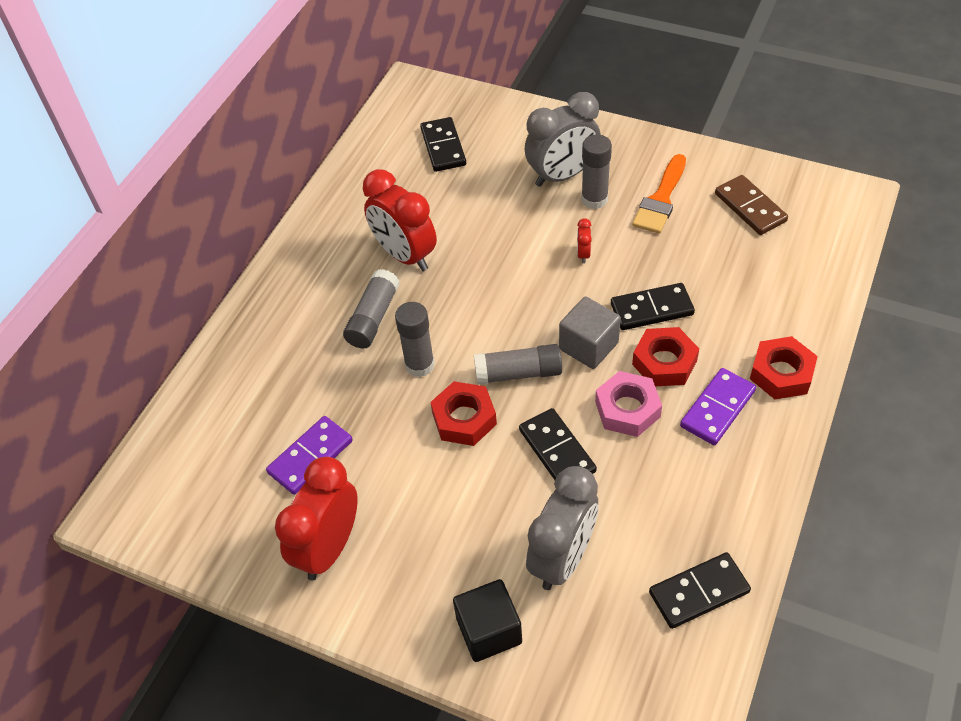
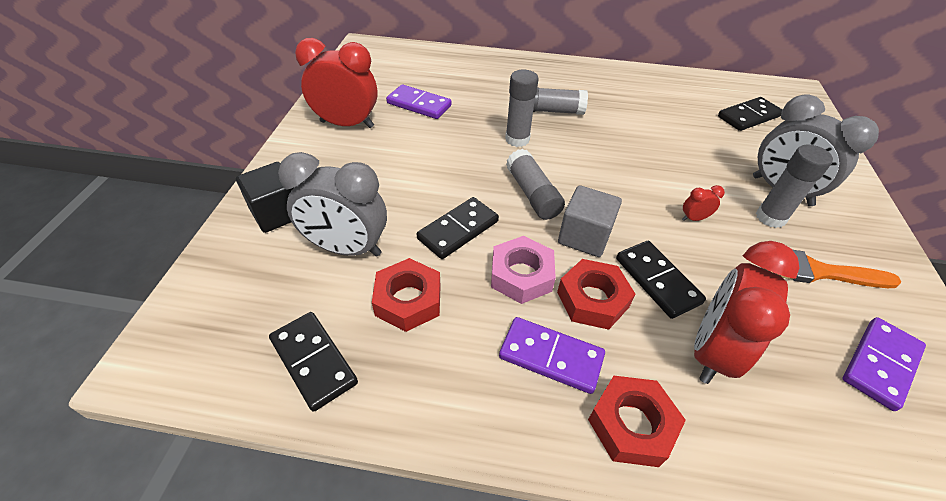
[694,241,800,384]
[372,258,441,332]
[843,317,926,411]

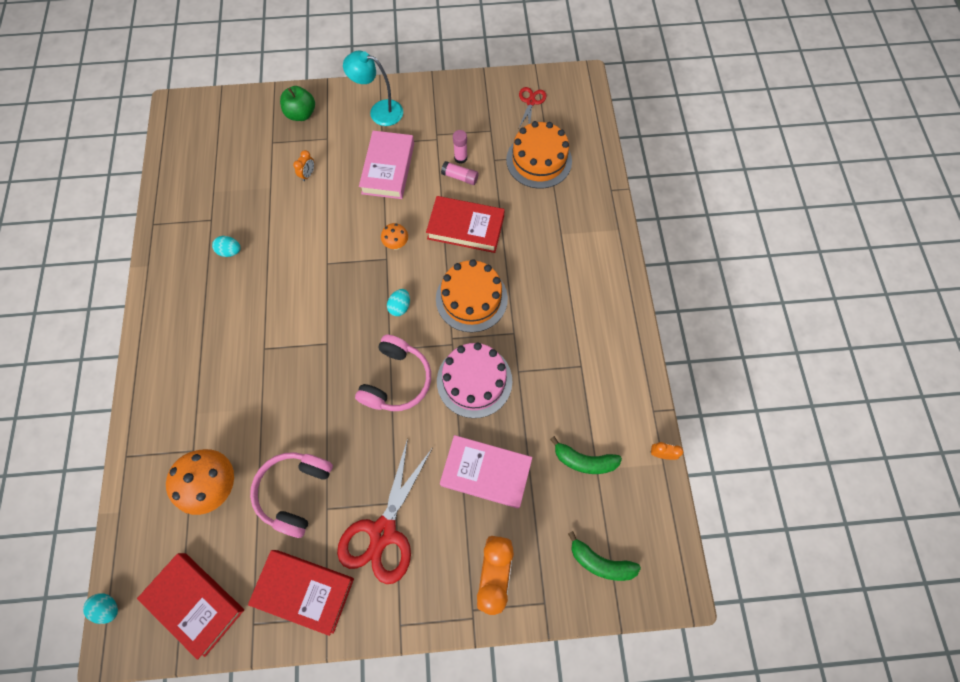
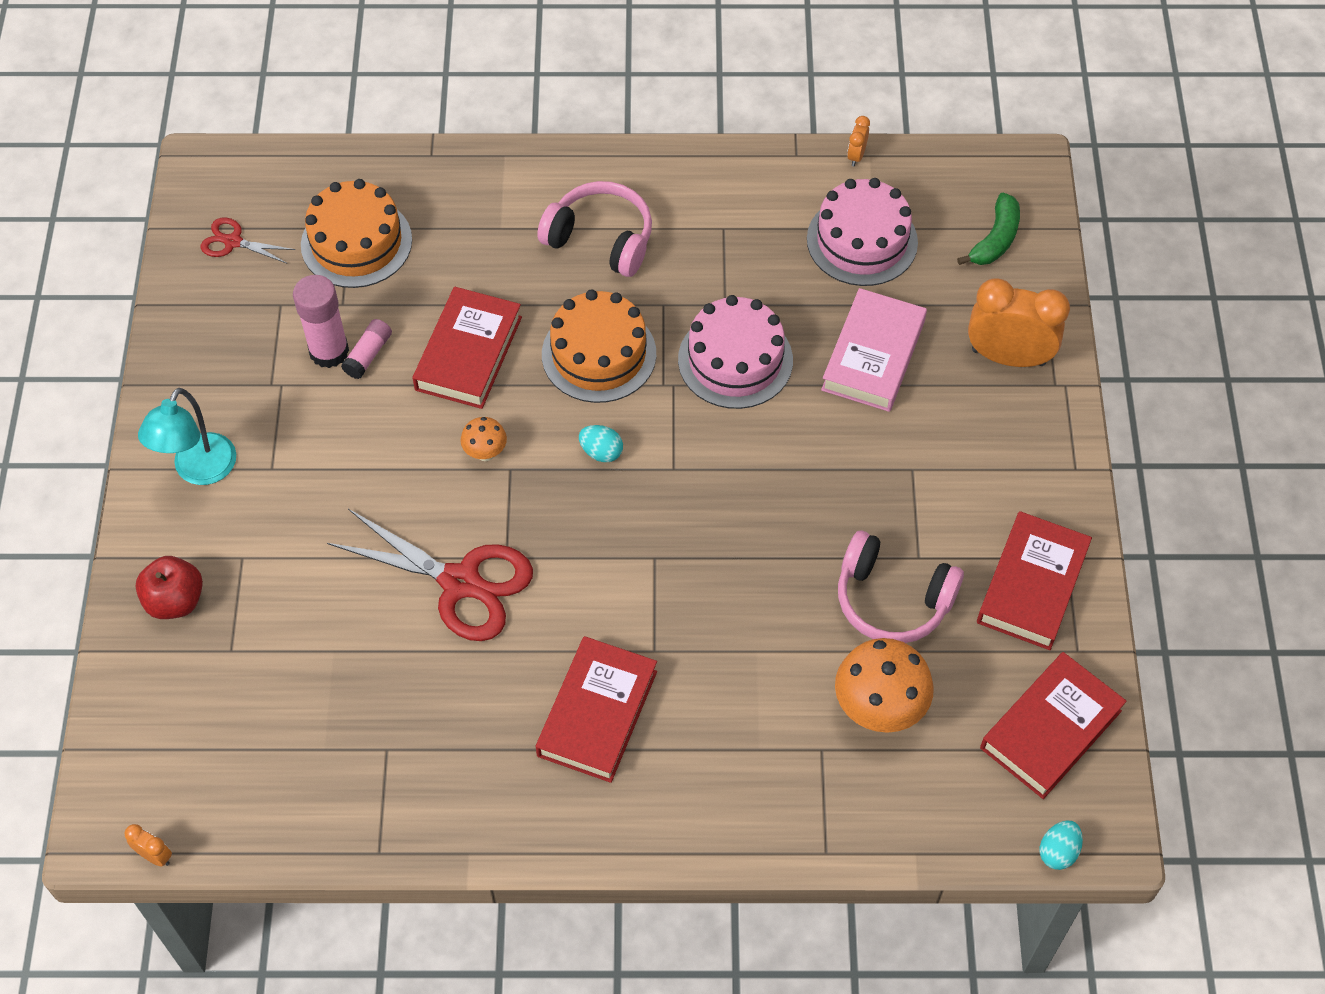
[212,236,240,257] (first image)
[359,131,414,199] (first image)
[536,636,657,783]
[125,824,172,867]
[327,509,533,641]
[537,181,652,277]
[807,178,918,286]
[135,556,203,619]
[293,275,349,368]

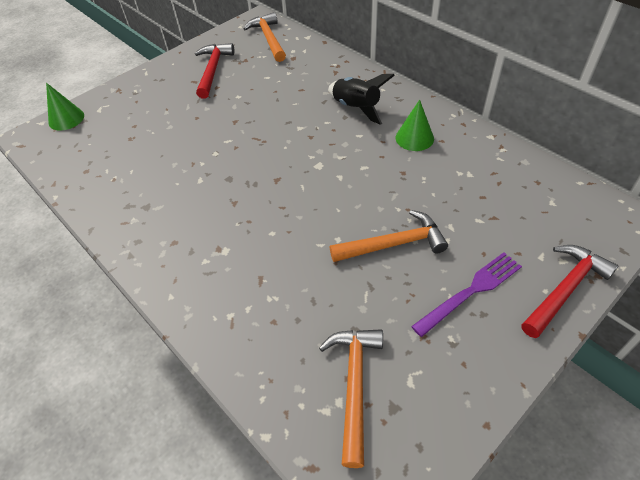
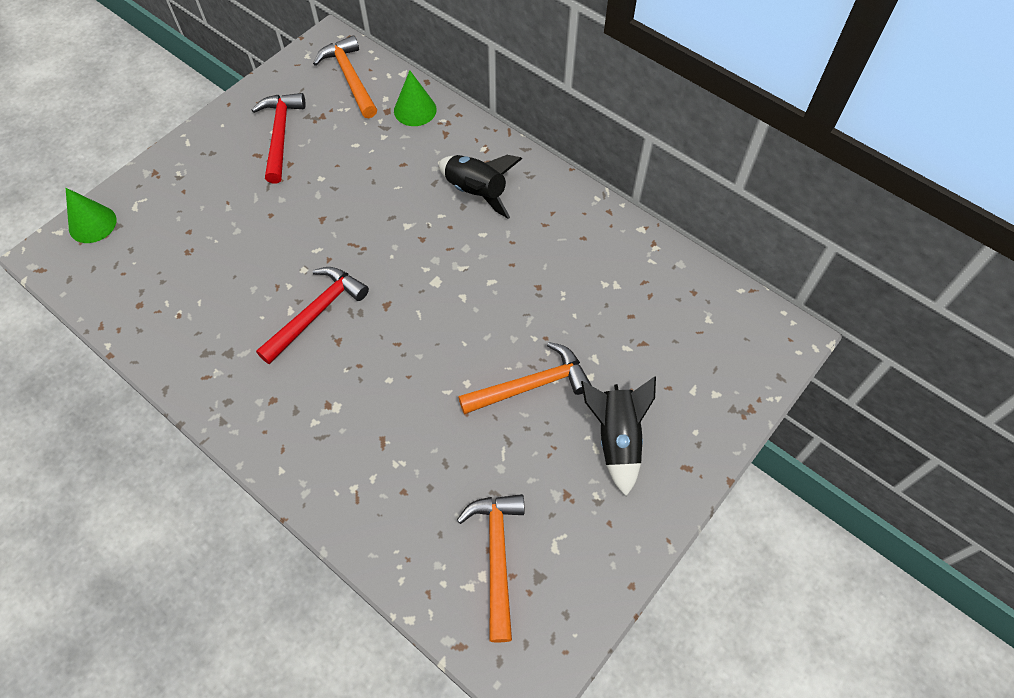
[394,70,437,126]
[256,267,369,364]
[581,376,656,496]

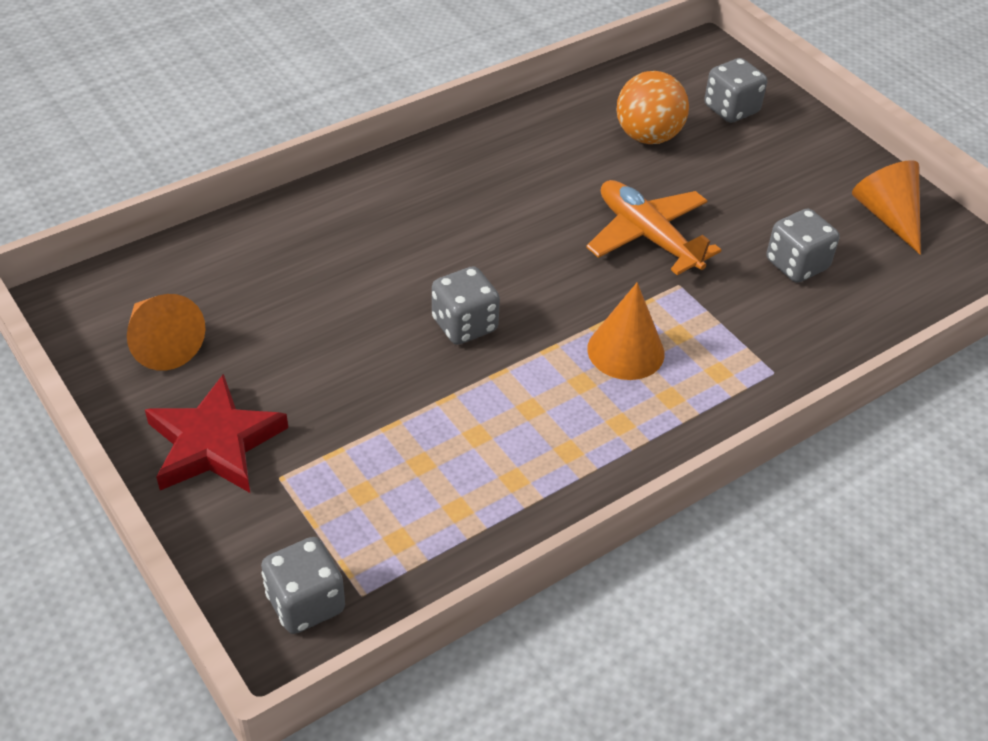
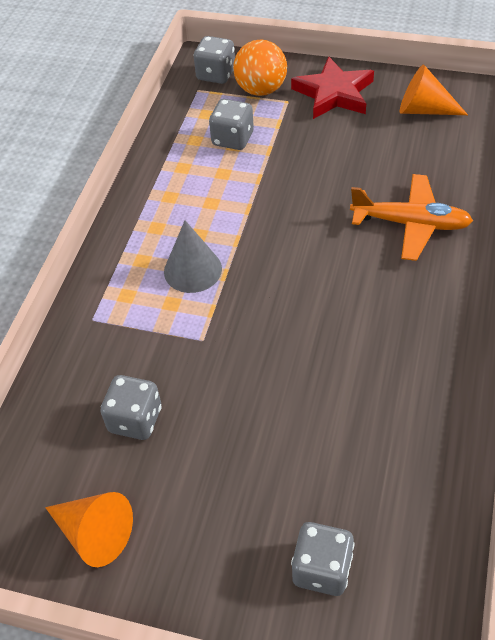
[209,99,254,150]
[350,174,473,261]
[233,39,287,96]
[164,220,222,293]

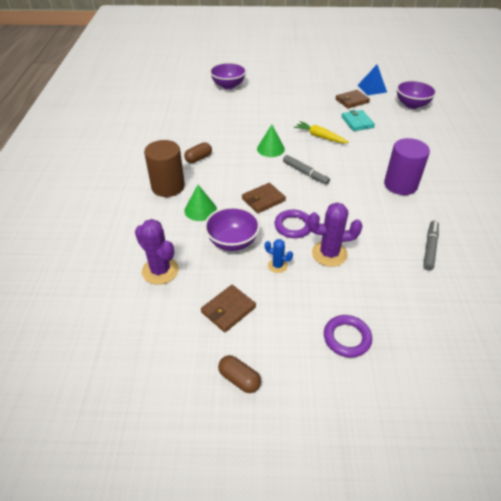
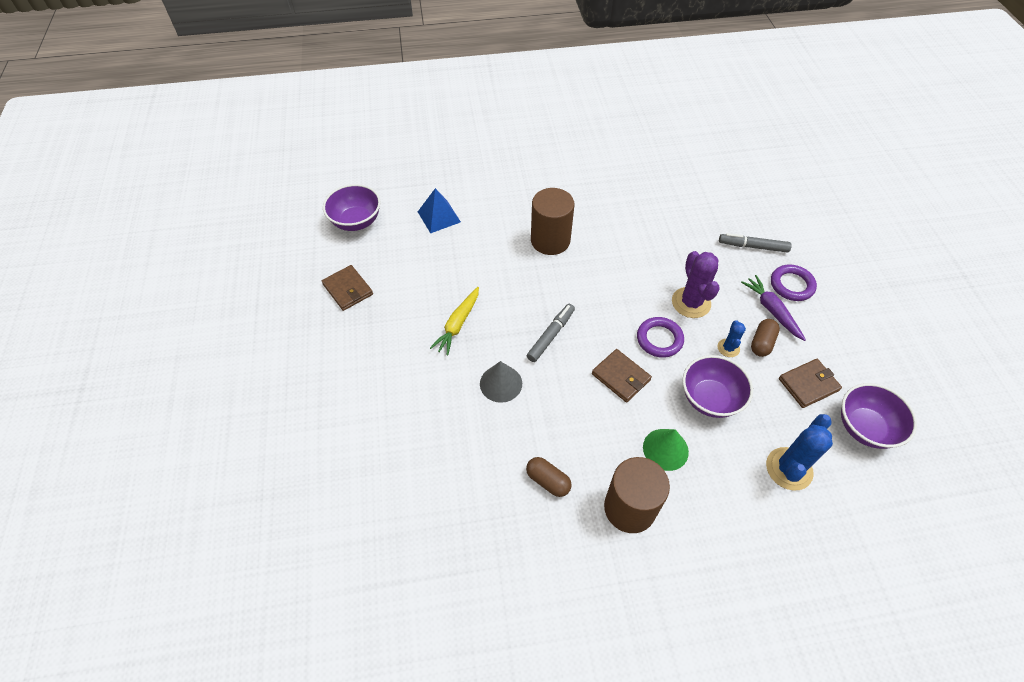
[341,110,375,131] (first image)
[741,275,806,341]
[841,383,917,449]
[751,319,780,357]
[418,188,461,233]
[719,233,792,253]
[766,414,833,491]
[480,361,522,403]
[531,188,574,255]
[779,359,842,408]

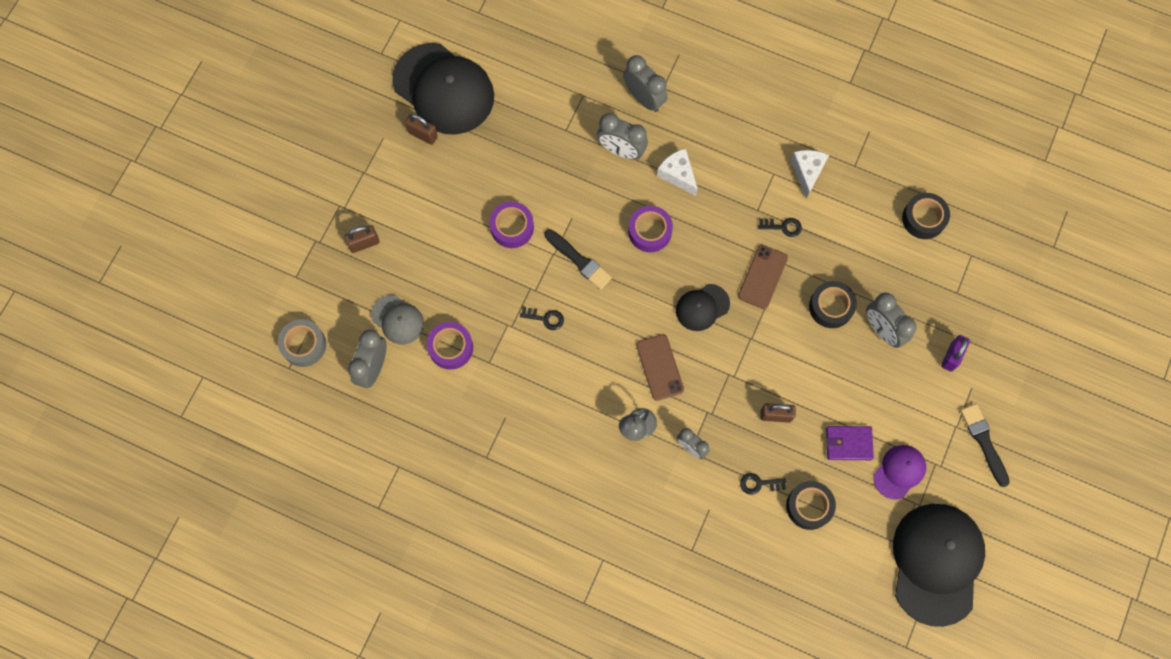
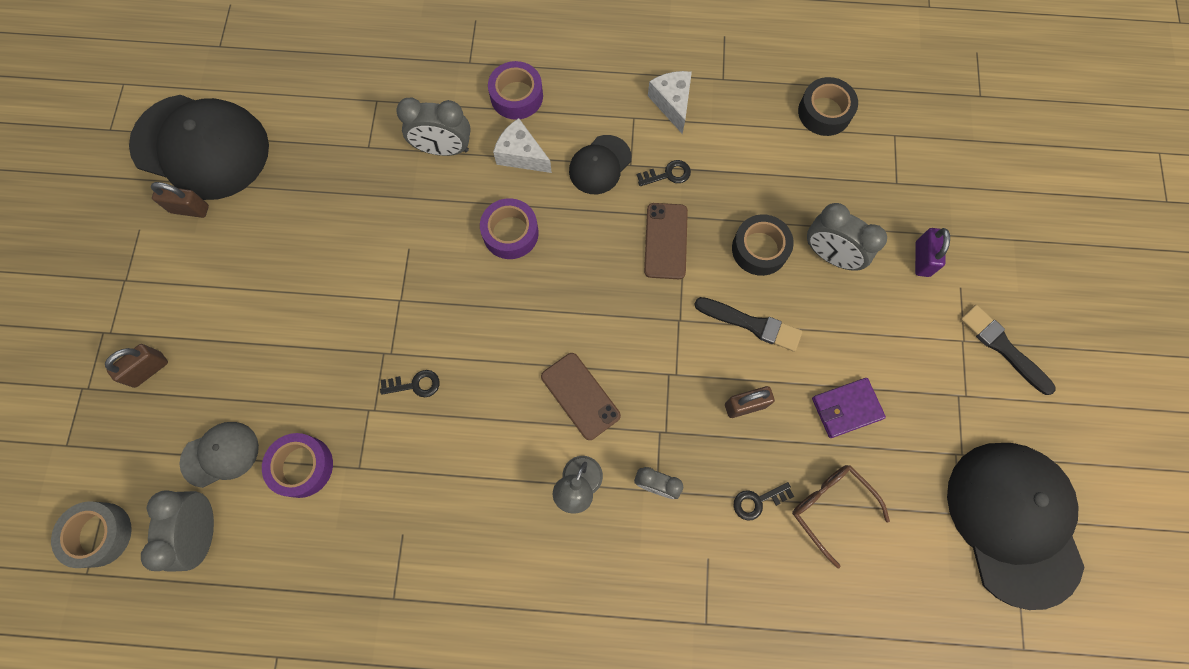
[623,55,668,112] (first image)
[873,445,926,499] (first image)
[488,61,543,120]
[694,297,802,352]
[569,135,632,194]
[792,465,890,568]
[180,422,259,488]

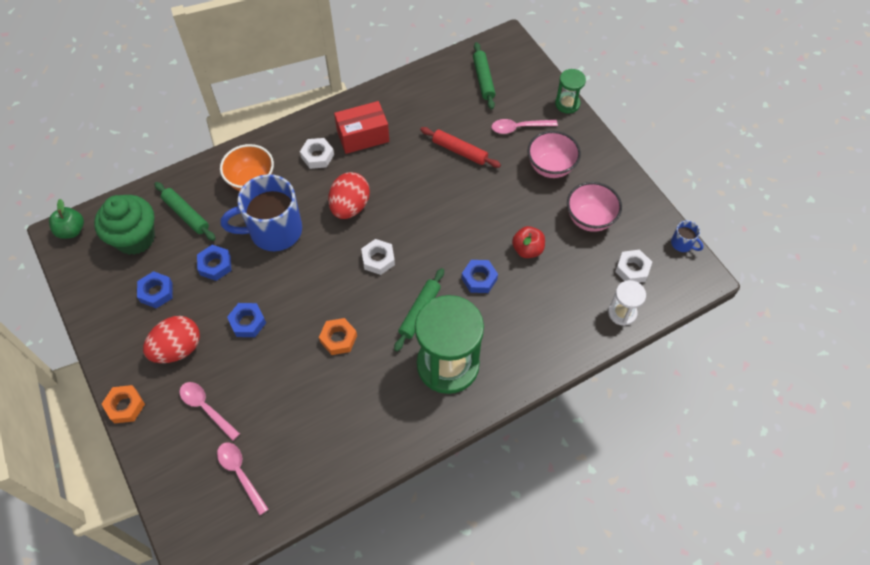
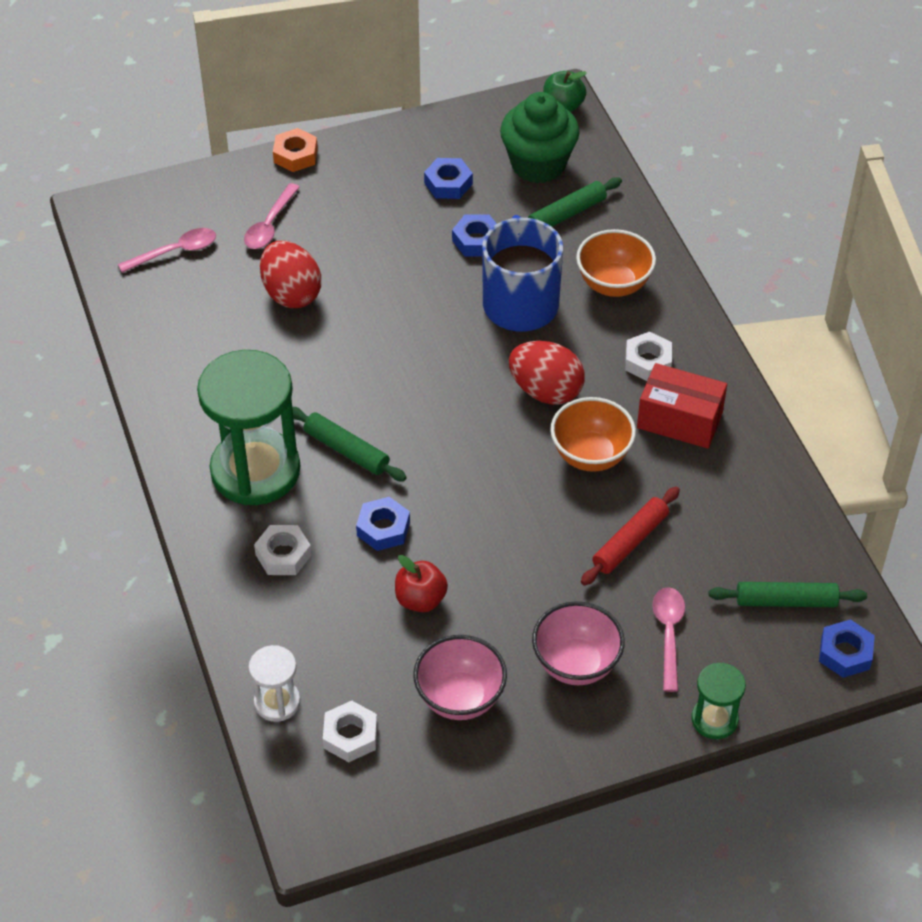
[319,318,357,355] (first image)
[671,221,703,252] (first image)
[550,397,636,472]
[260,241,321,308]
[819,619,875,678]
[254,525,312,575]
[244,183,300,249]
[637,363,727,449]

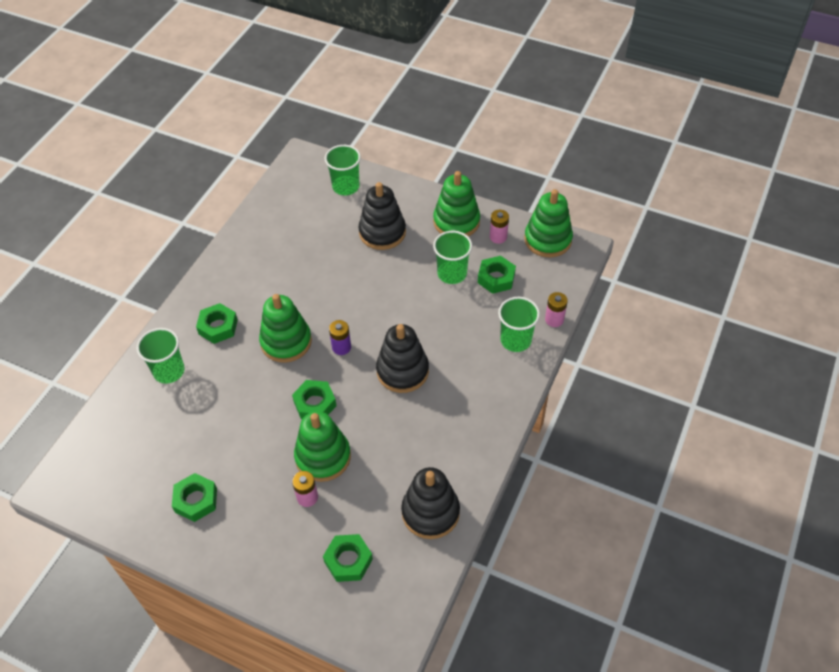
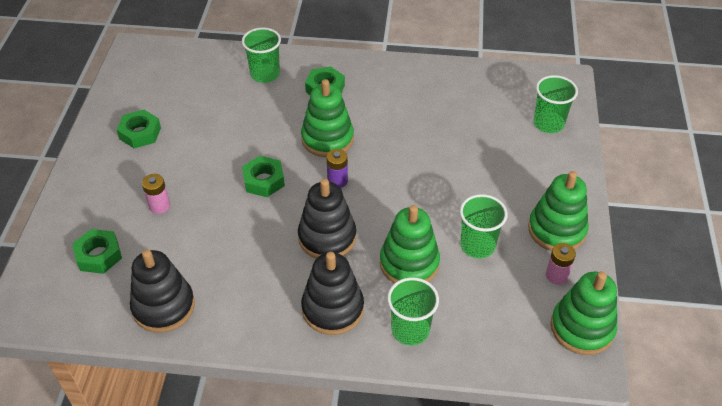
[478,256,516,294] (first image)
[545,292,568,327] (first image)
[380,205,440,283]
[301,252,364,335]

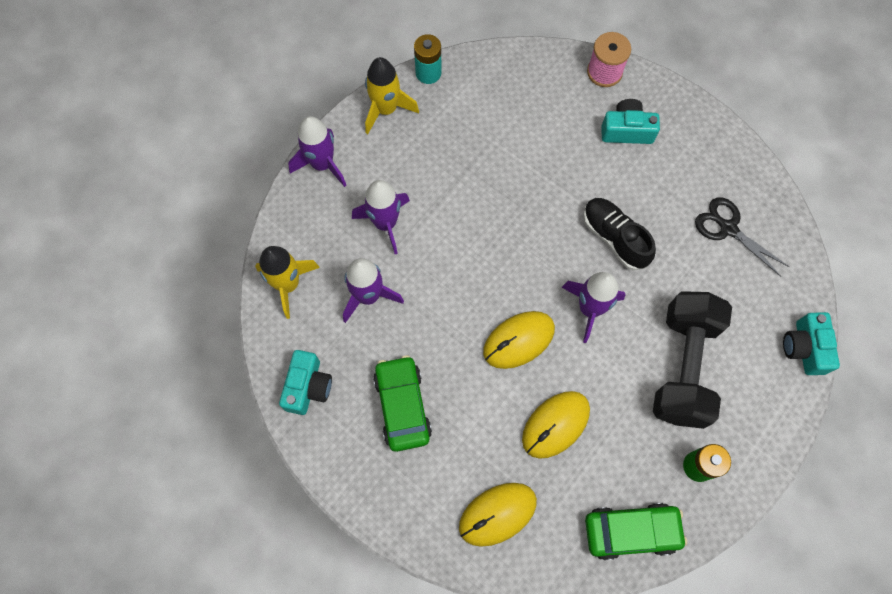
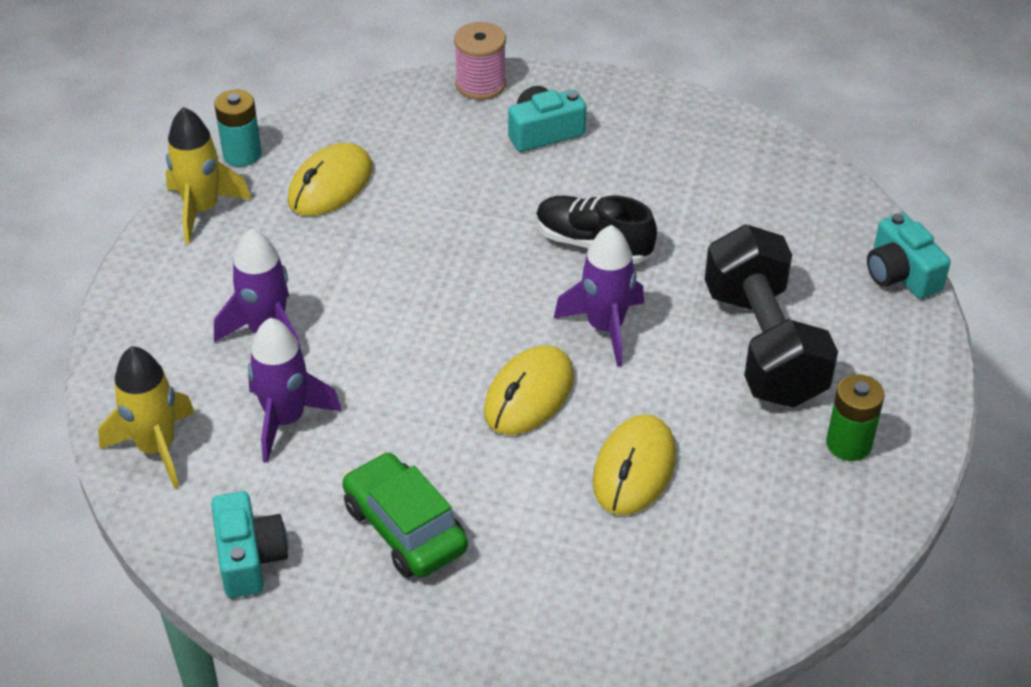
[288,116,346,187] (first image)
[585,503,687,560] (first image)
[695,197,789,277] (first image)
[288,143,372,216]

